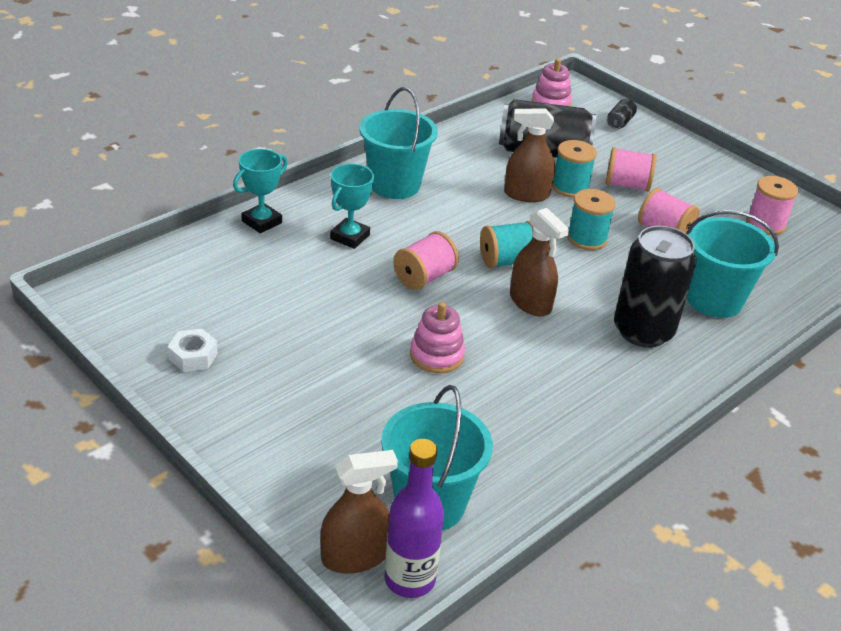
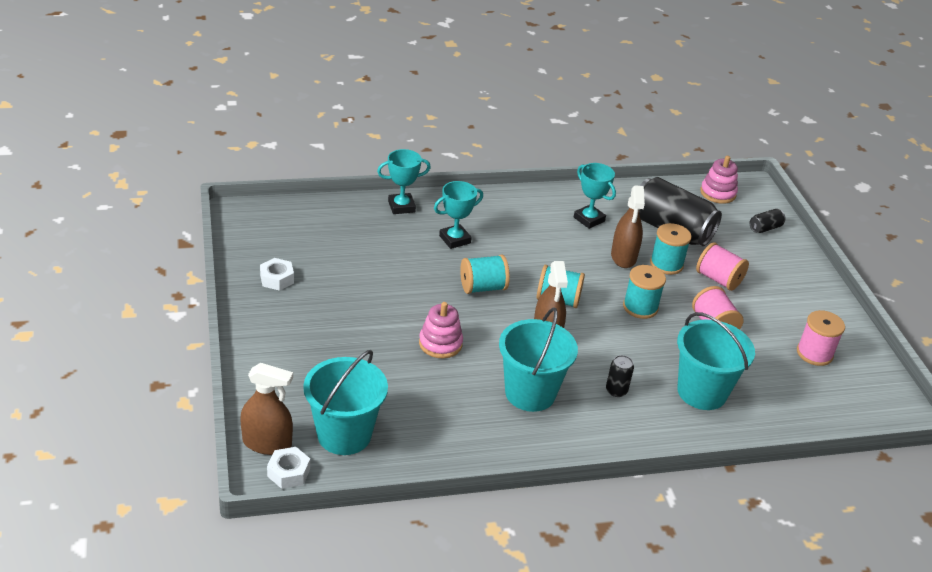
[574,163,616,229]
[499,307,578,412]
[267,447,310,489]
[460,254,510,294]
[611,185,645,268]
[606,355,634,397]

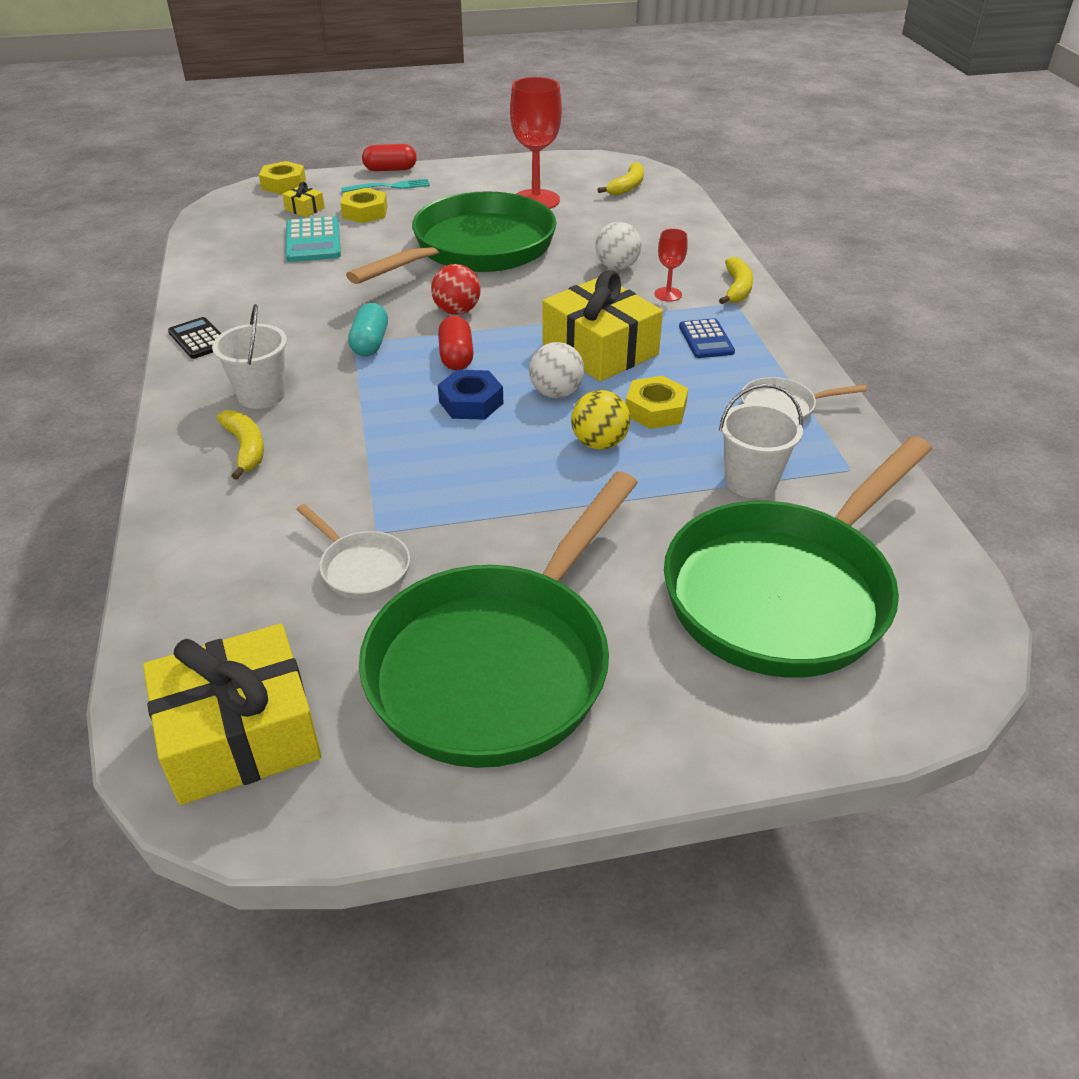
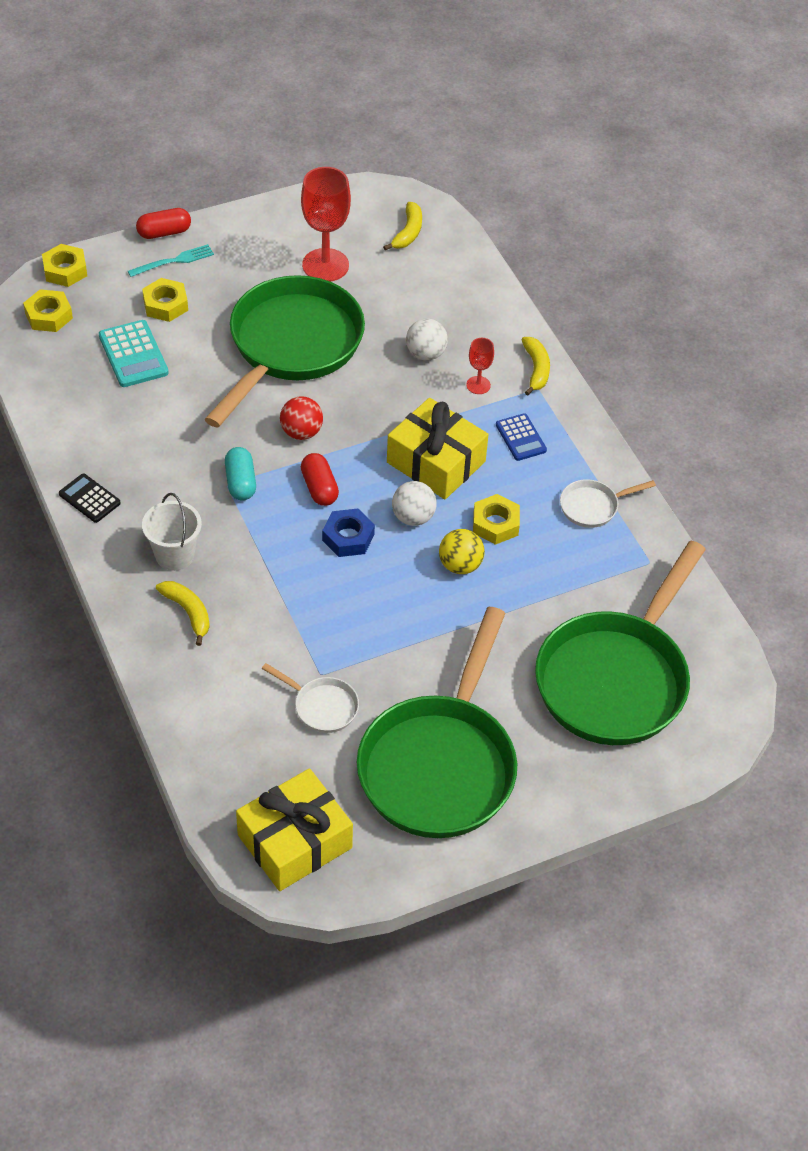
[282,182,325,217] (first image)
[719,384,803,498] (first image)
[23,289,73,332]

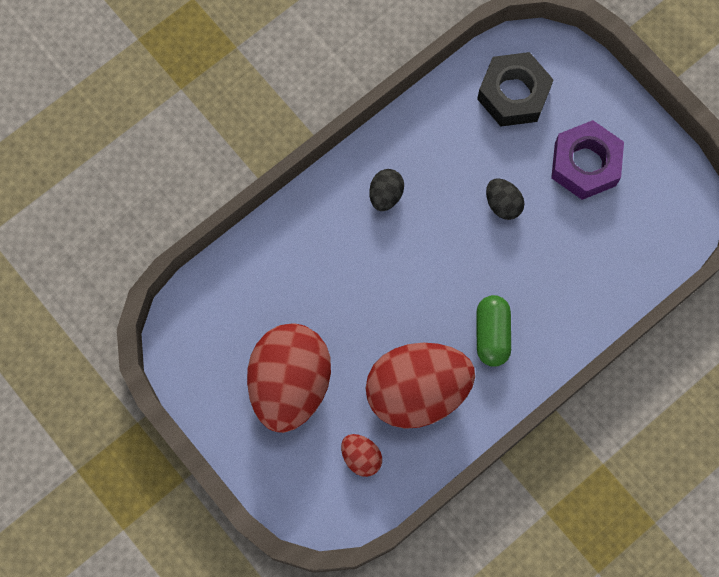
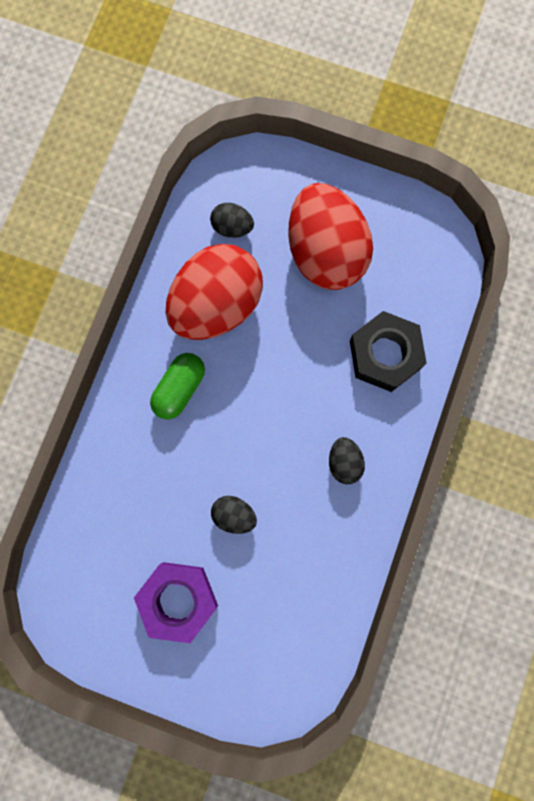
[350,311,427,392]
[210,203,254,238]
[150,353,205,420]

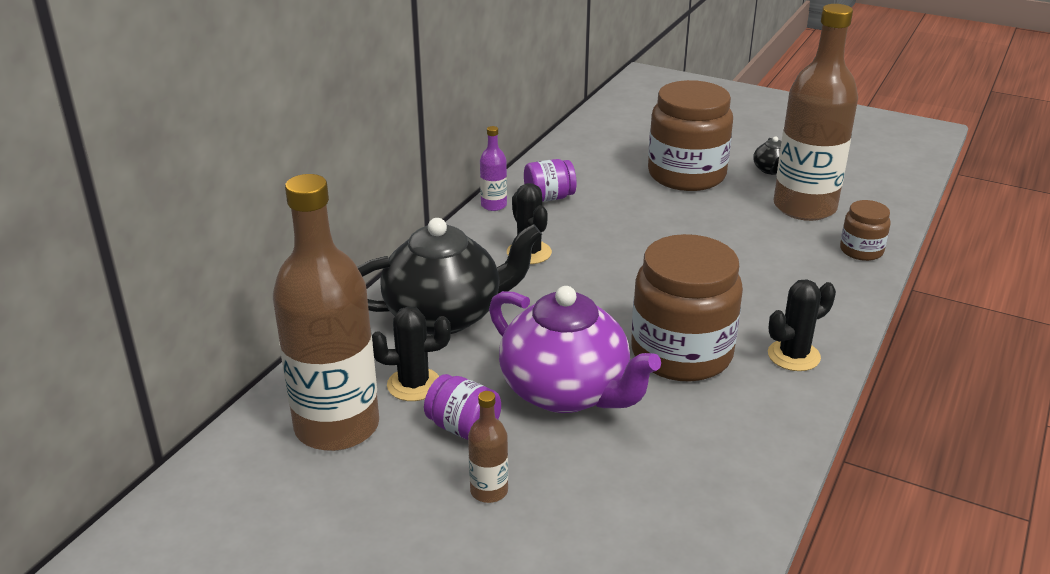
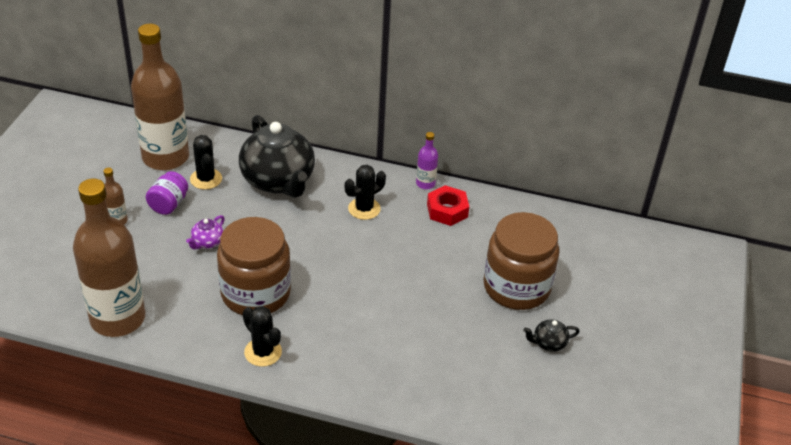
[840,200,891,261] (first image)
[73,179,145,337]
[427,185,469,226]
[186,215,225,250]

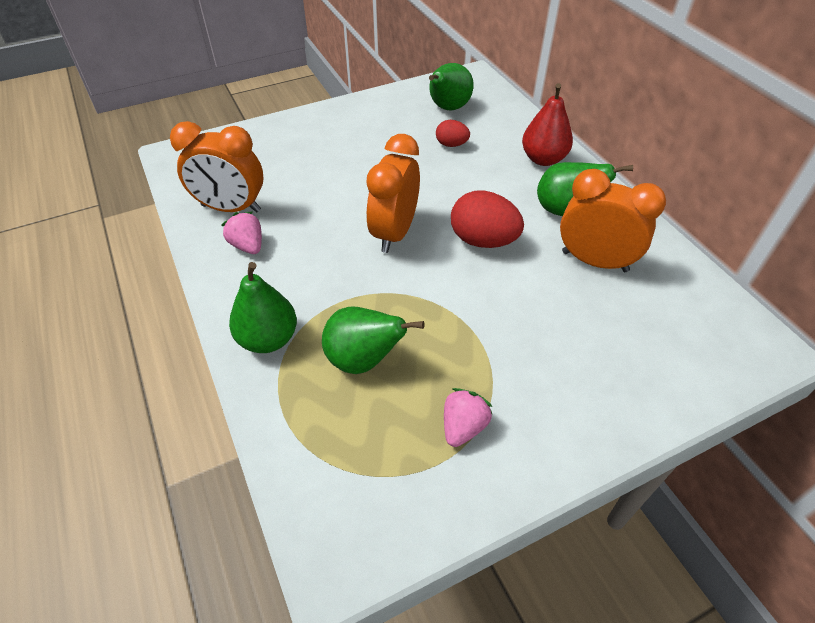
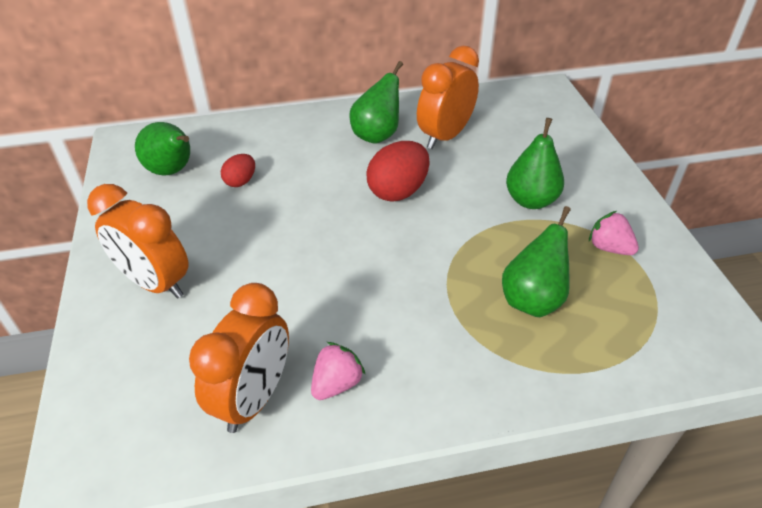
[522,83,573,166] (first image)
[506,118,564,209]
[87,184,188,299]
[311,342,366,400]

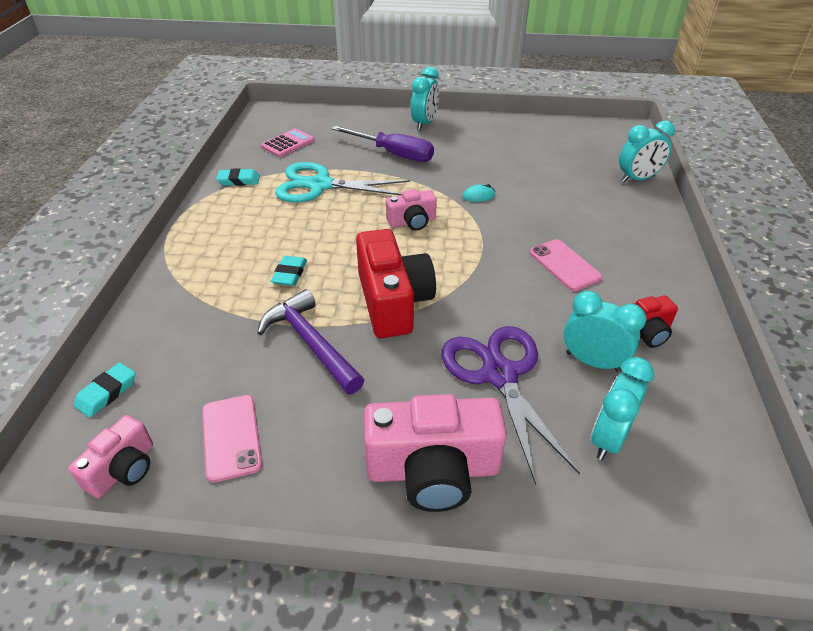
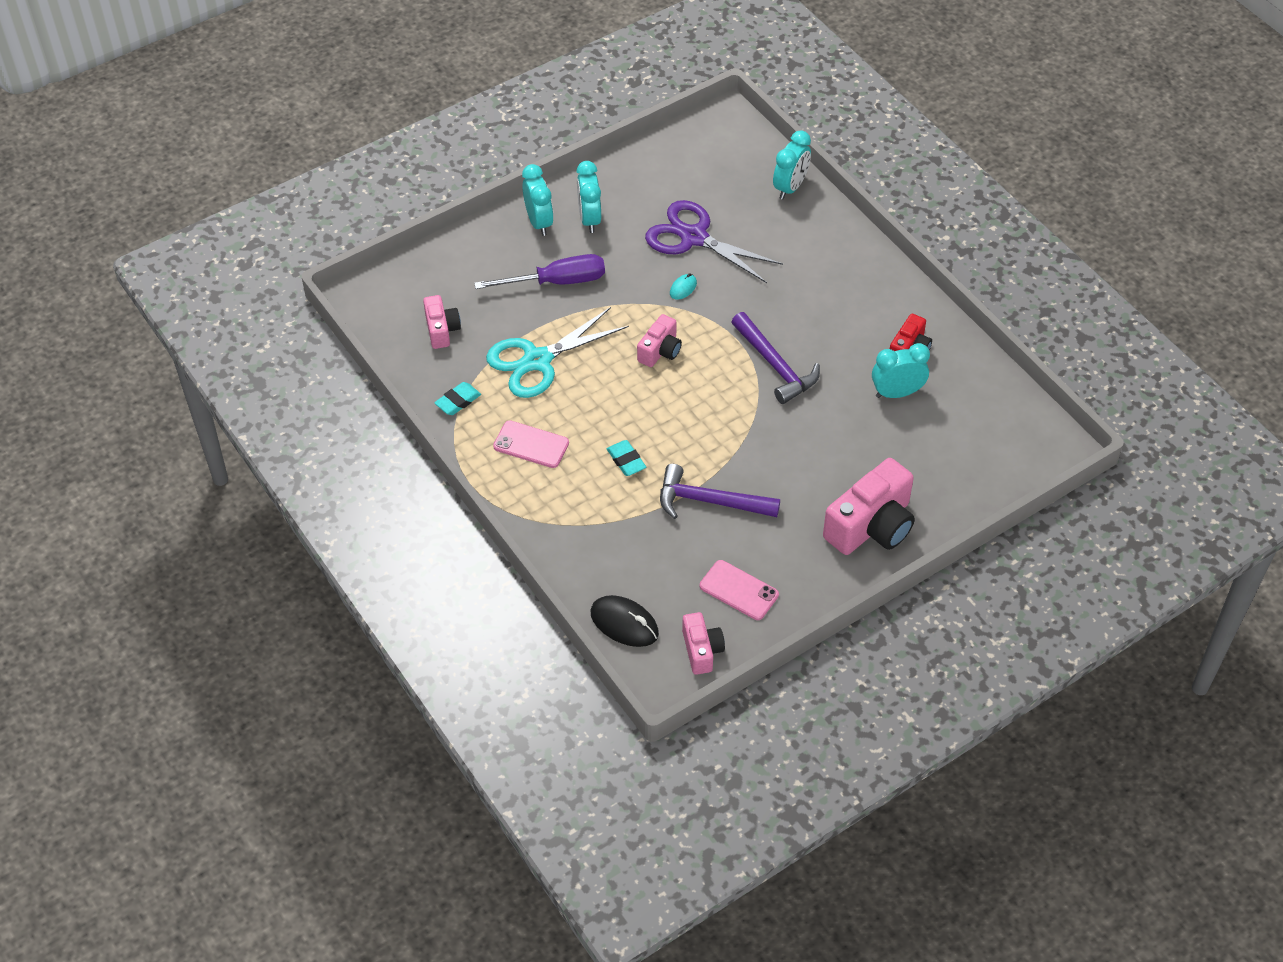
[356,229,436,338] (first image)
[731,312,820,404]
[645,200,783,283]
[493,420,569,468]
[576,161,601,233]
[591,595,659,647]
[423,295,461,349]

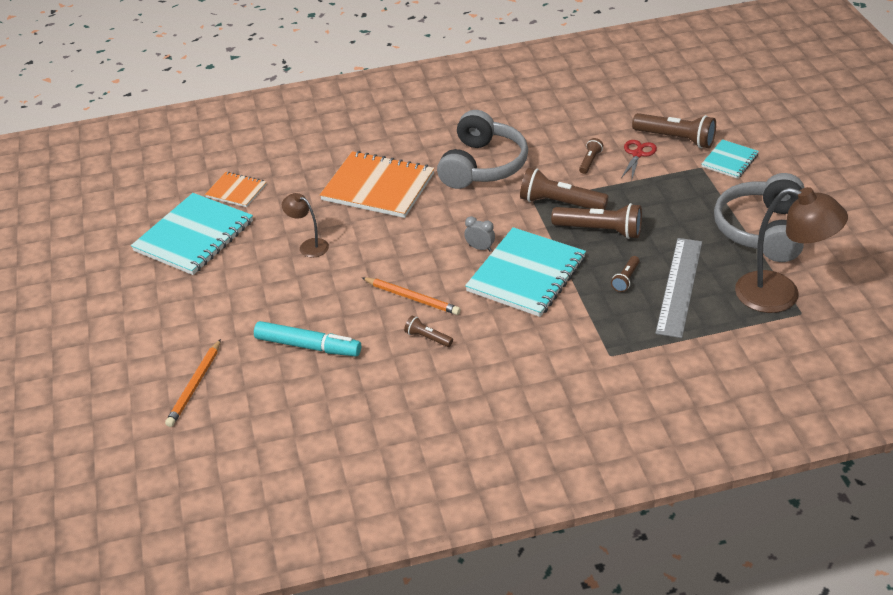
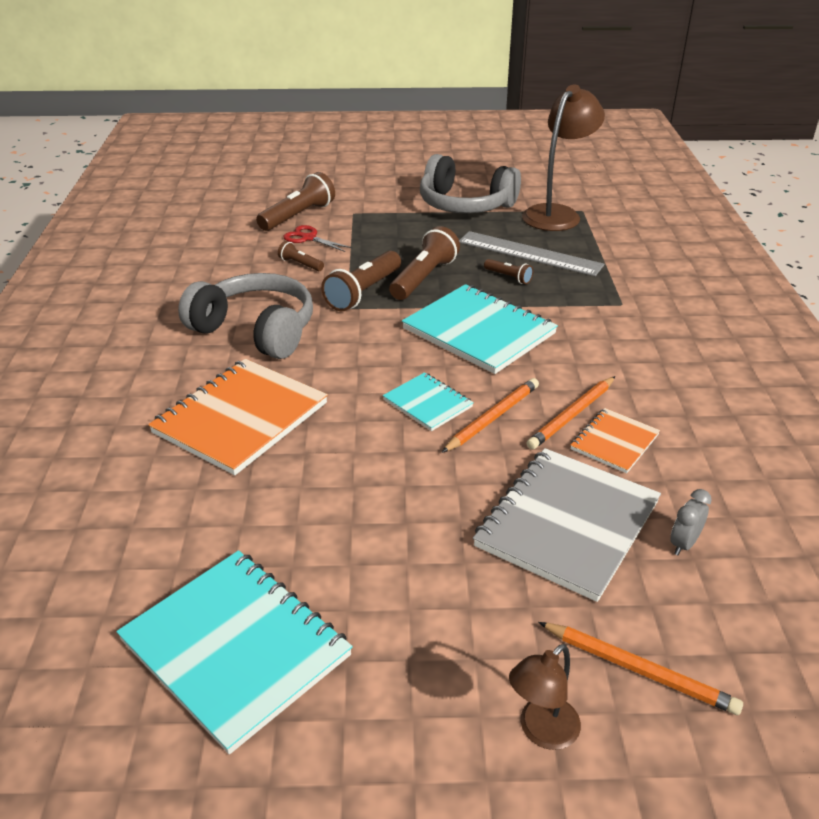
[570,408,660,473]
[509,644,581,750]
[670,489,712,555]
[383,372,474,431]
[473,448,661,602]
[527,376,615,450]

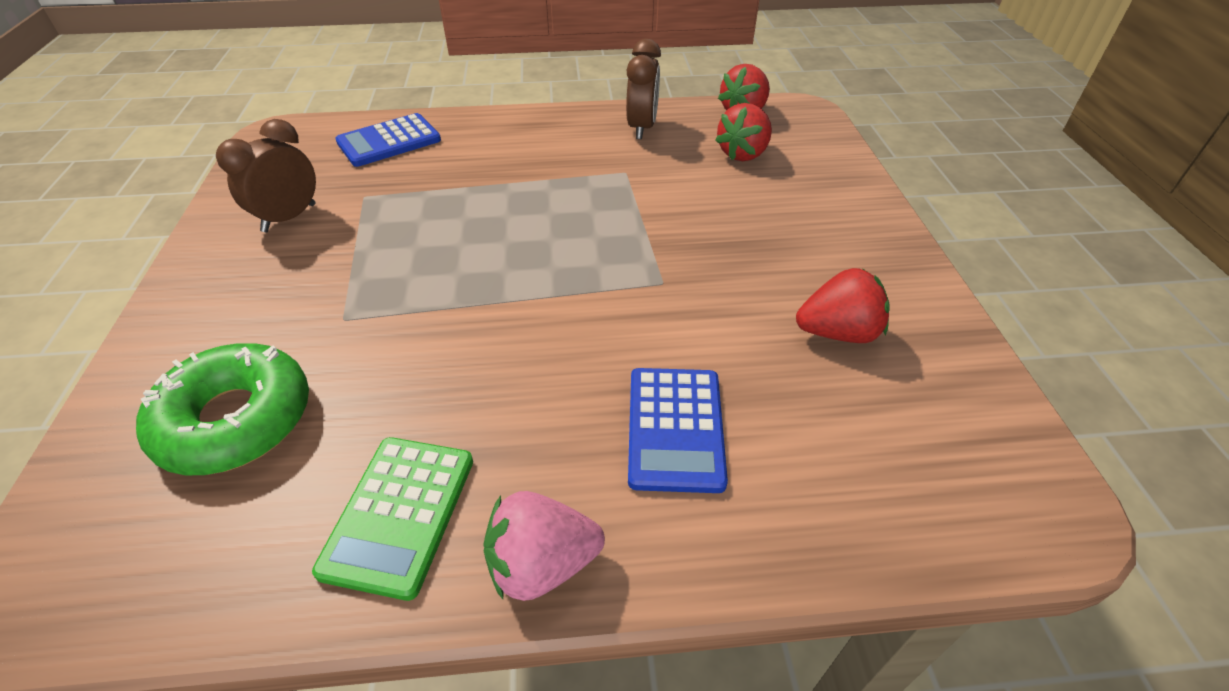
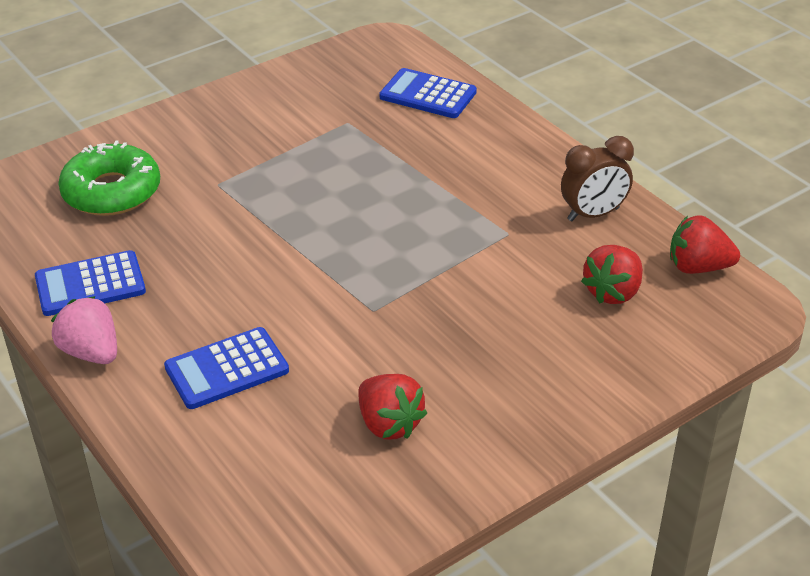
[216,119,316,232] (first image)
[35,250,146,316]
[581,245,643,304]

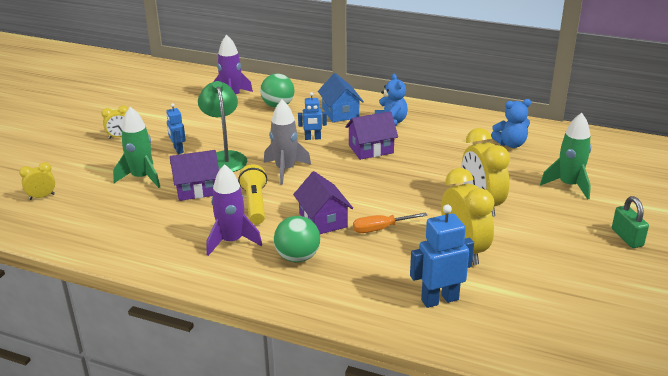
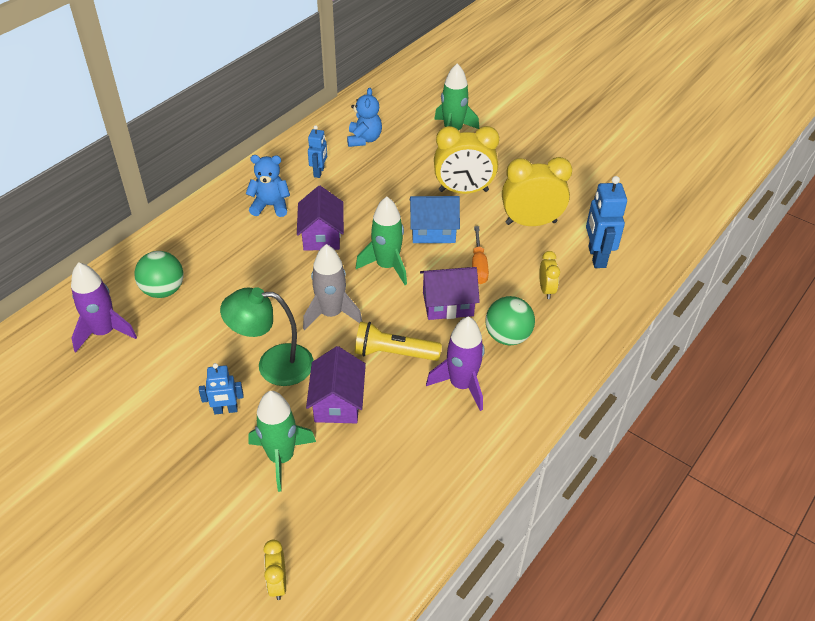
[612,196,649,248] (first image)
[356,197,407,285]
[539,251,560,299]
[308,125,327,178]
[409,196,460,243]

